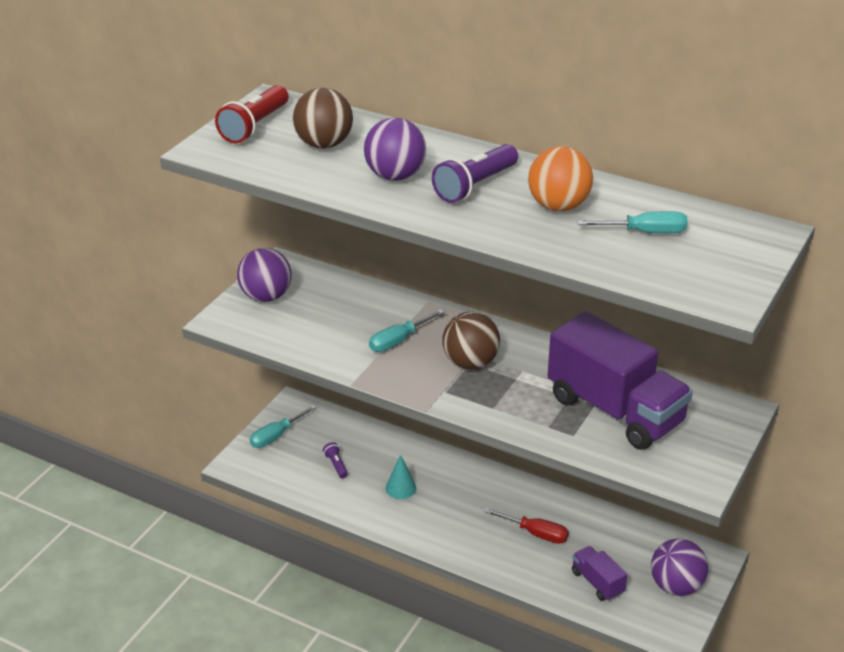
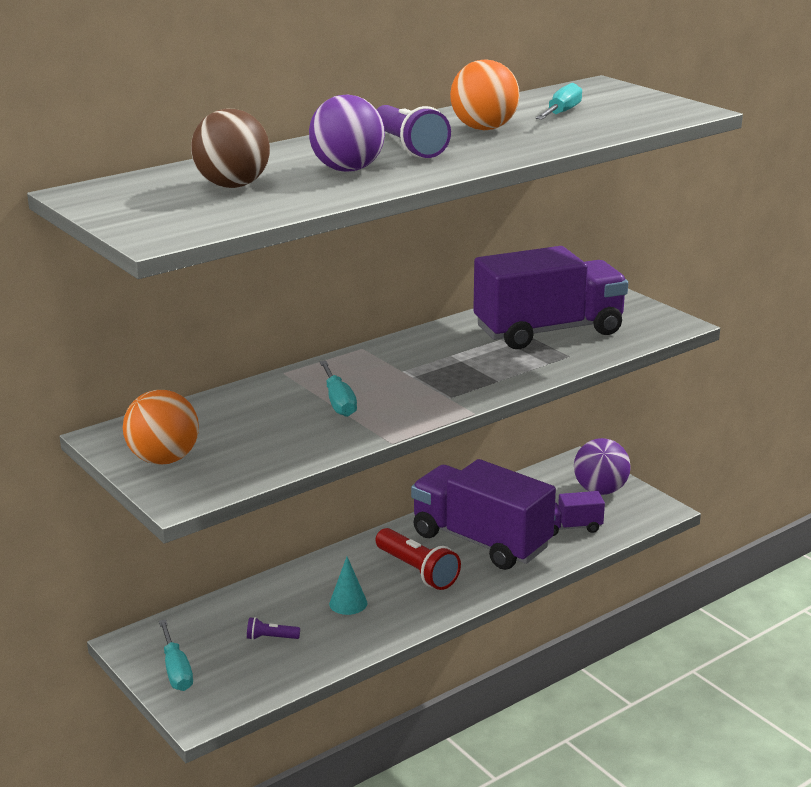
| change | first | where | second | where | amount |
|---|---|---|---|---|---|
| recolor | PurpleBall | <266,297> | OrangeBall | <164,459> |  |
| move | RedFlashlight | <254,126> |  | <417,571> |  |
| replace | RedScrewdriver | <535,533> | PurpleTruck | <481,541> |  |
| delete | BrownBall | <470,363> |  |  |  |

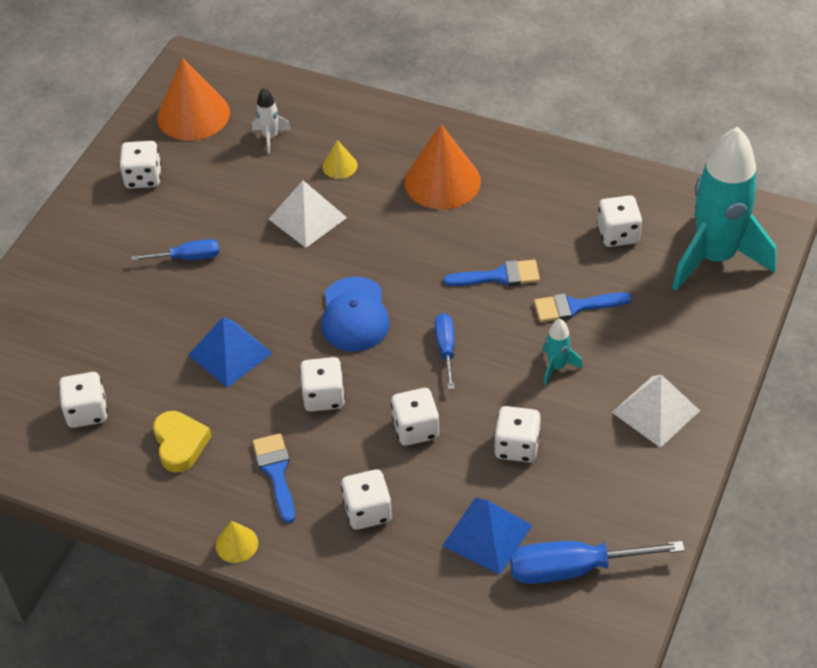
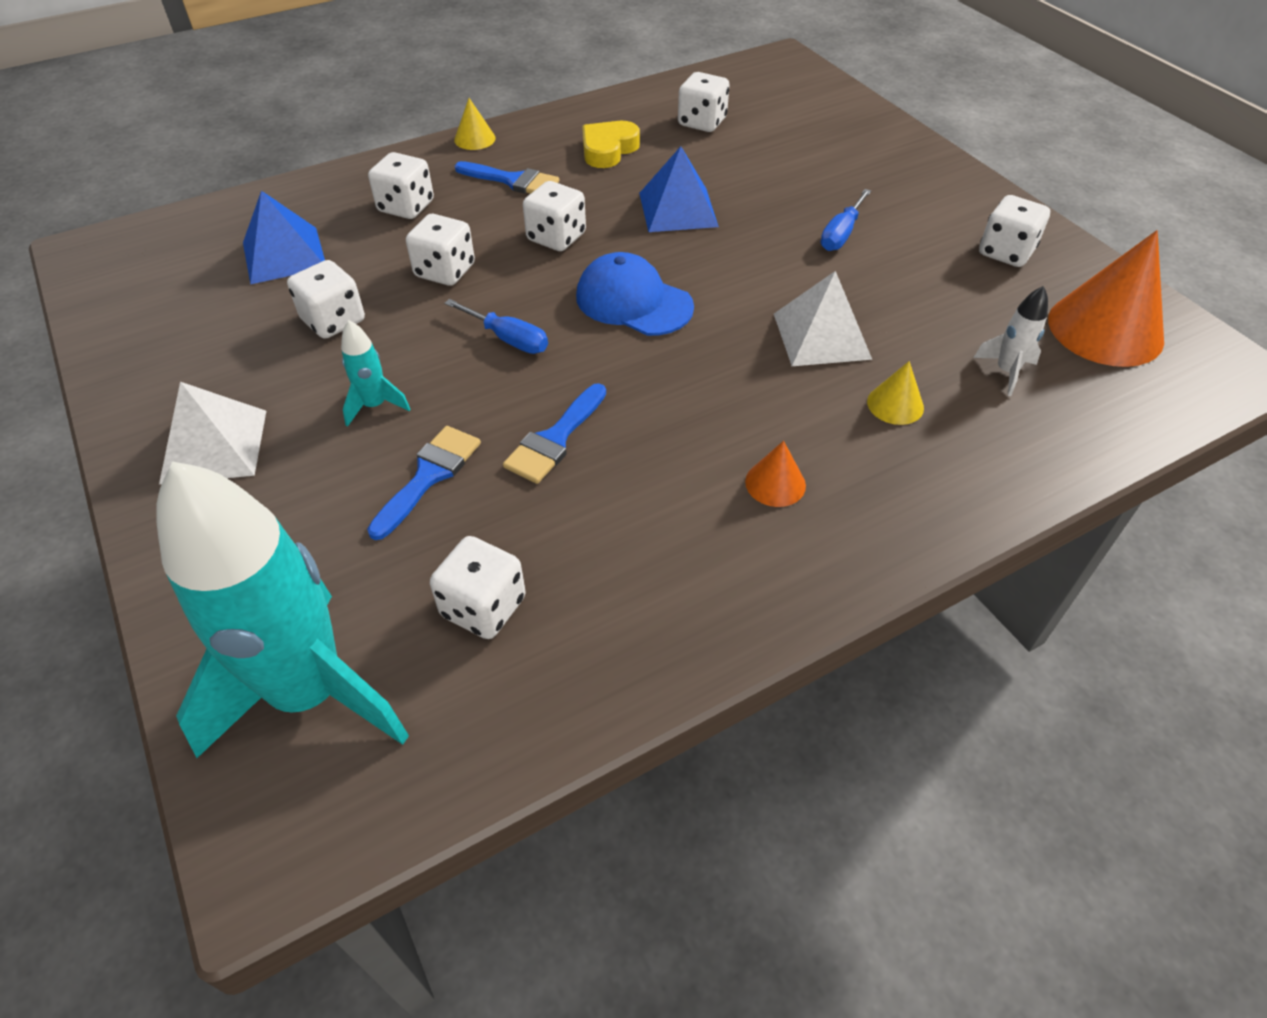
| change | first | where | second | where | amount |
|---|---|---|---|---|---|
| rotate | YellowHeart | <180,444> |  | <608,150> | 105 degrees clockwise |
| resize | OrangeCone | <442,181> |  | <775,483> | x0.47 |
| delete | BlueScrewdriver | <574,569> |  |  |  |

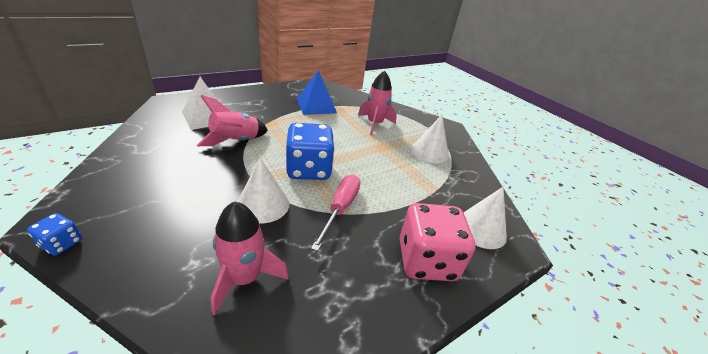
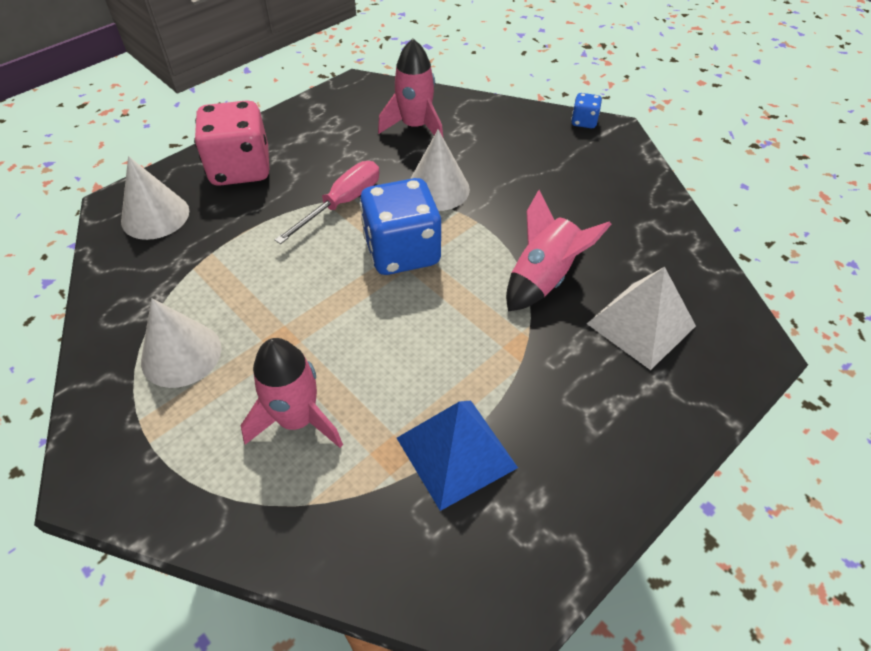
| change | first | where | second | where | amount |
|---|---|---|---|---|---|
| rotate | PinkScrewdriver | <340,208> |  | <342,203> | 150 degrees counterclockwise |

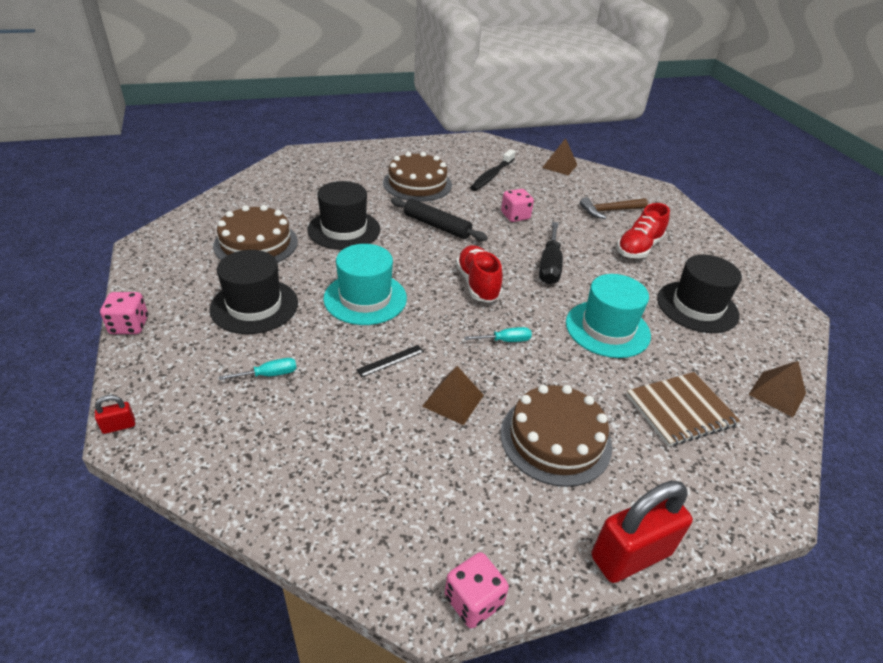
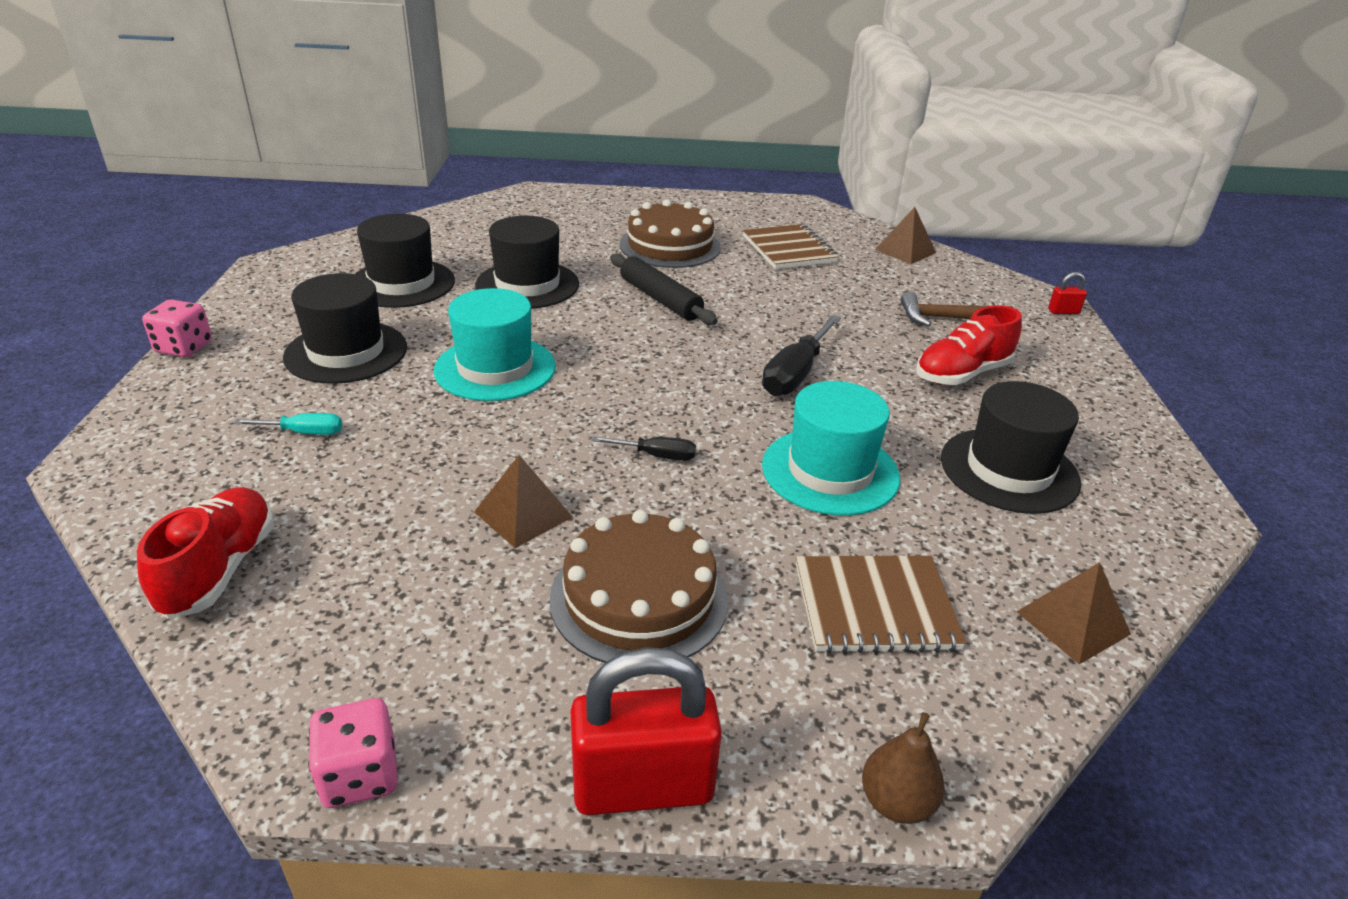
| change | first | where | second | where | amount |
|---|---|---|---|---|---|
| move | RedShoe | <477,284> |  | <220,570> |  |
| replace | BrownCake | <256,243> | BlackHat | <402,283> |  |
| recolor | TurquoiseScrewdriver | <505,340> | BlackScrewdriver | <656,456> |  |
| replace | BlackToothbrush | <492,175> | BrownNotebook | <789,249> |  |
| insert |  |  | BrownPear | <896,802> |  |
| move | RedPadlock | <119,426> |  | <1063,311> |  |
| delete | BlackRuler | <390,361> |  |  |  |
| delete | PinkDice | <515,216> |  |  |  |

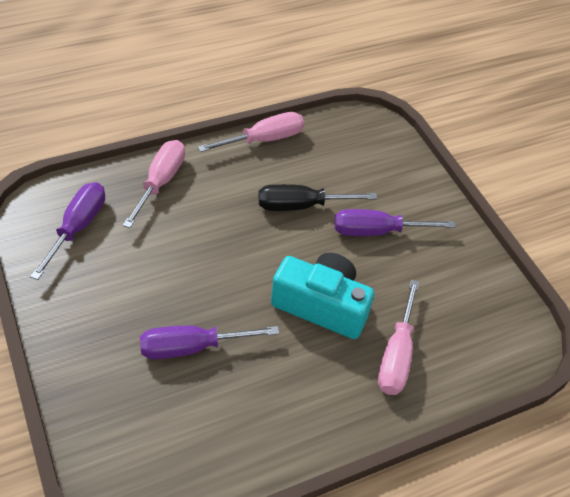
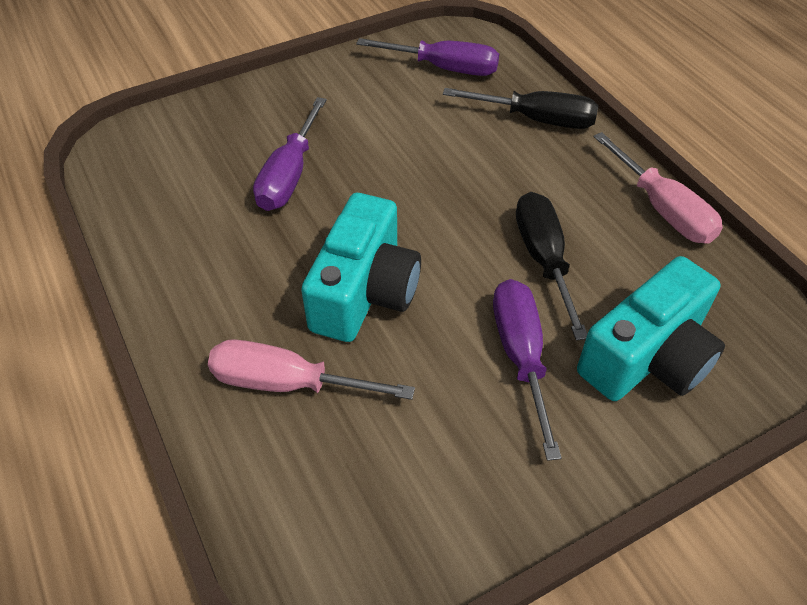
| change | first | where | second | where | amount |
|---|---|---|---|---|---|
| rotate | PurpleScrewdriver | <192,347> |  | <289,175> | 150 degrees counterclockwise |
| recolor | PinkScrewdriver | <160,182> | BlackScrewdriver | <536,120> |  |
| insert |  |  | TurquoiseCamera | <648,357> |  |

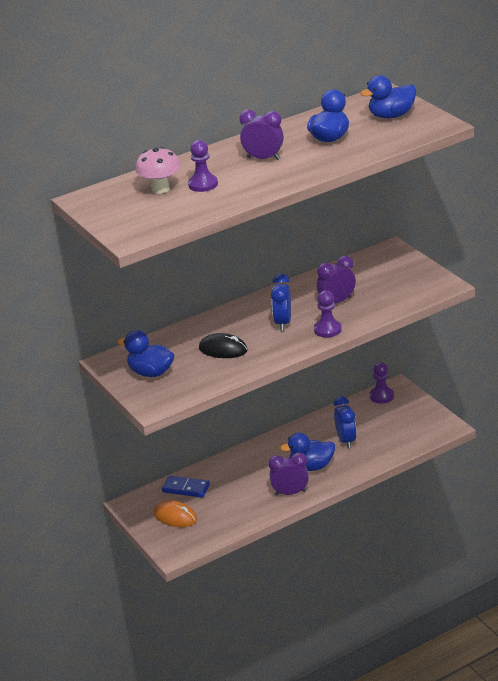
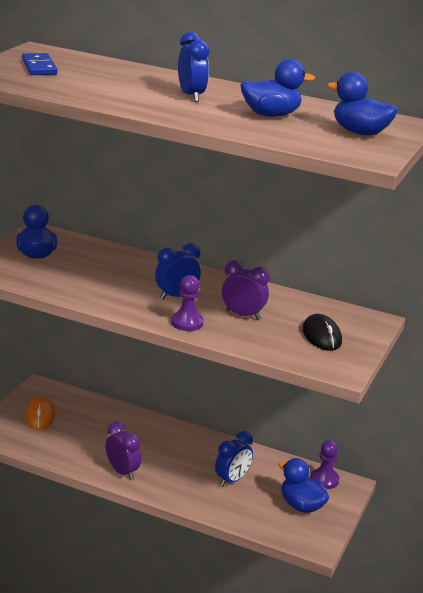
| change | first | where | second | where | amount |
|---|---|---|---|---|---|
| move | BlueDomino | <186,488> |  | <39,67> |  |
| recolor | PurpleClock | <263,158> | BlueClock | <191,96> |  |
| move | BlueDuck | <311,467> |  | <301,505> |  |
| move | BlackMouse | <223,349> |  | <321,336> |  |
| delete | PinkMushroom | <160,189> |  |  |  |
| delete | PurplePawn | <203,184> |  |  |  |

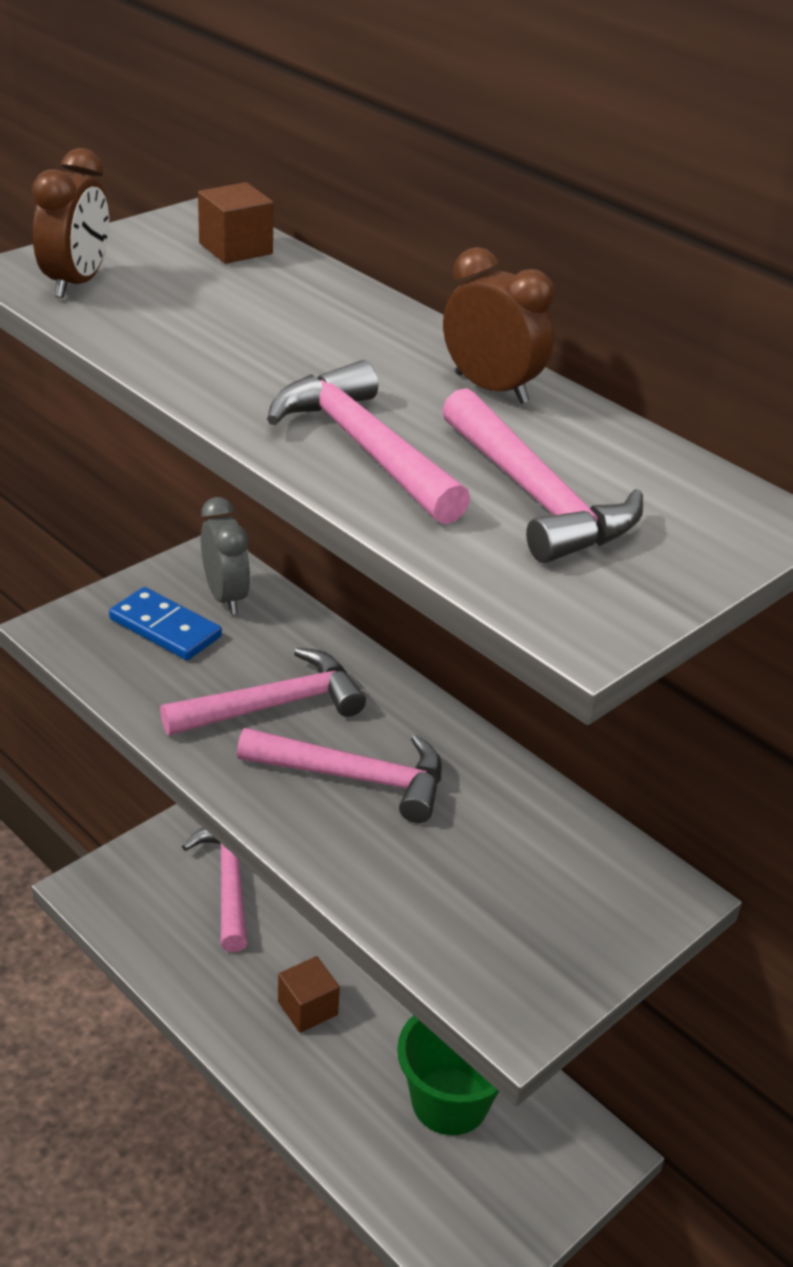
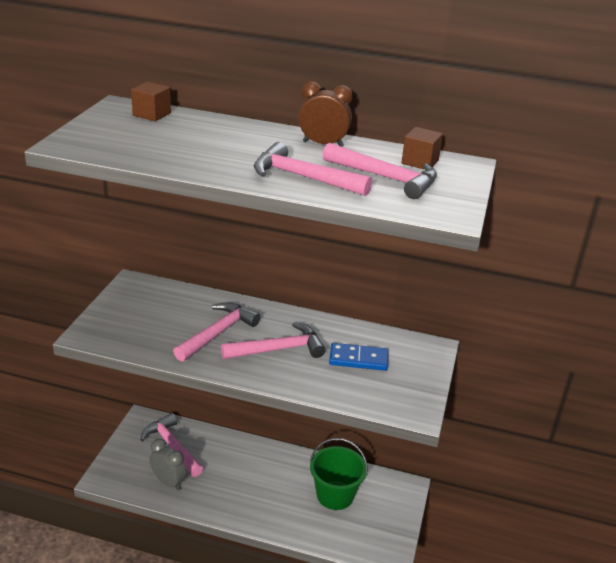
| change | first | where | second | where | amount |
|---|---|---|---|---|---|
| move | GreyClock | <225,597> |  | <168,482> |  |
| move | BlueDomino | <165,628> |  | <358,359> |  |
| move | BrownCube | <307,1008> |  | <420,162> |  |
| delete | BrownClock | <76,283> |  |  |  |

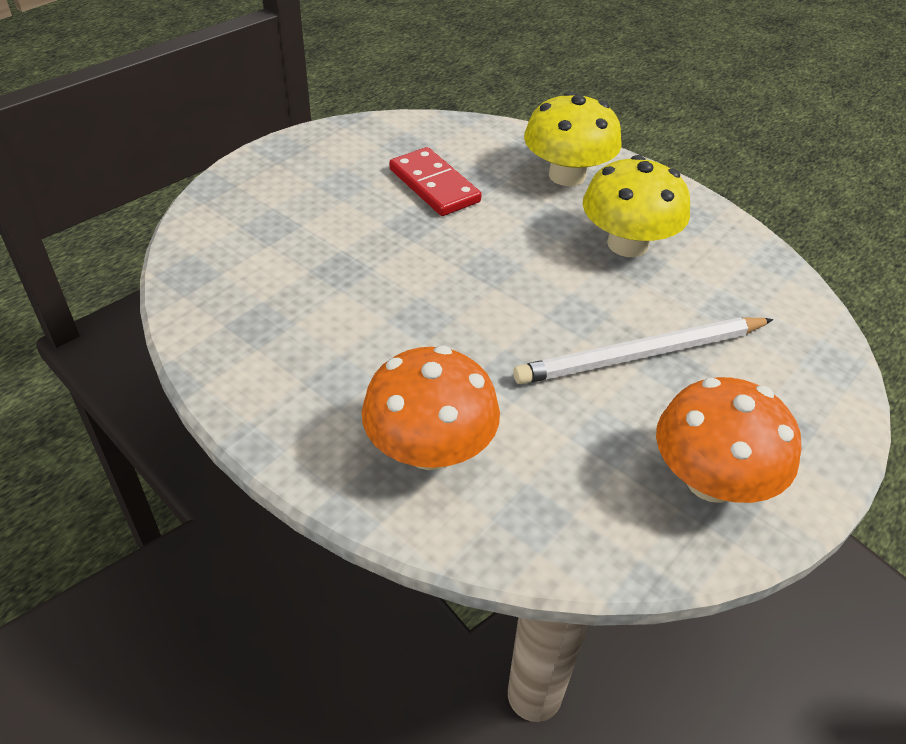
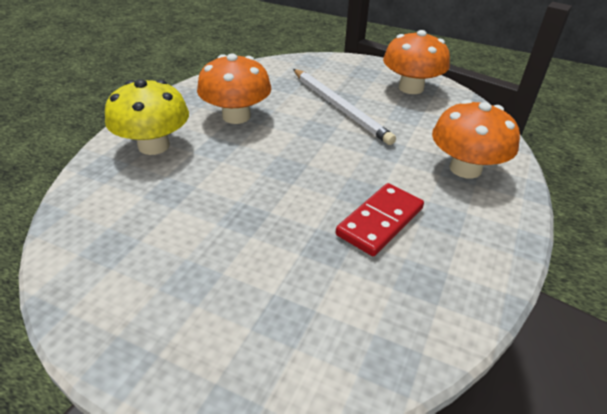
| change | first | where | second | where | amount |
|---|---|---|---|---|---|
| recolor | YellowMushroom | <627,244> | OrangeMushroom | <236,116> |  |
| move | RedDomino | <434,186> |  | <380,221> |  |

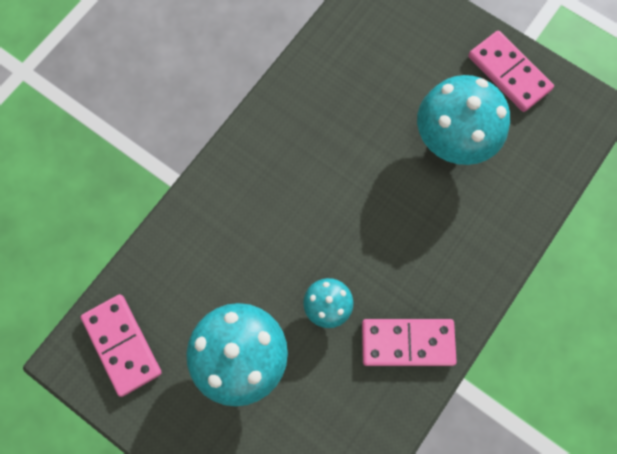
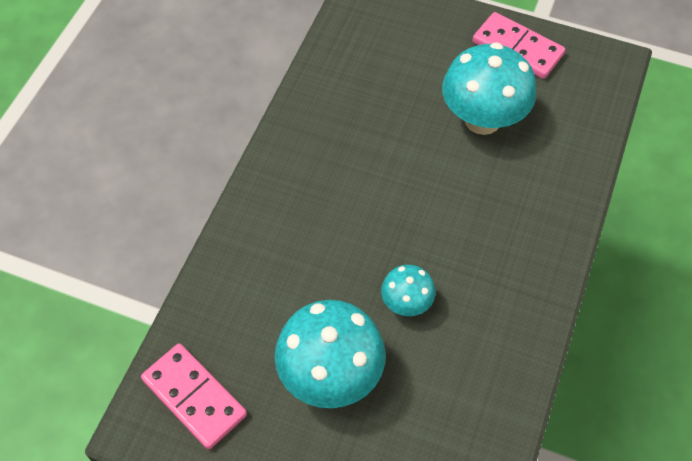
| change | first | where | second | where | amount |
|---|---|---|---|---|---|
| delete | PinkDomino | <407,342> |  |  |  |

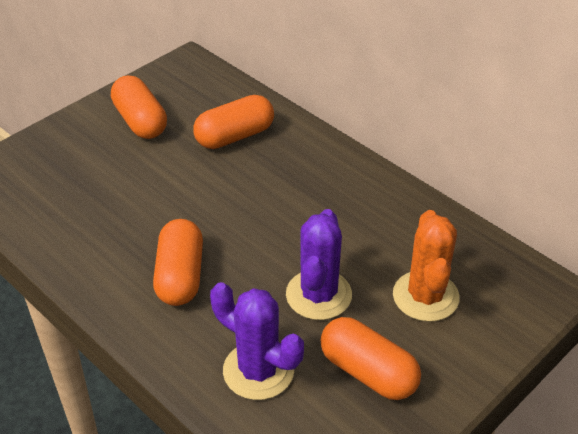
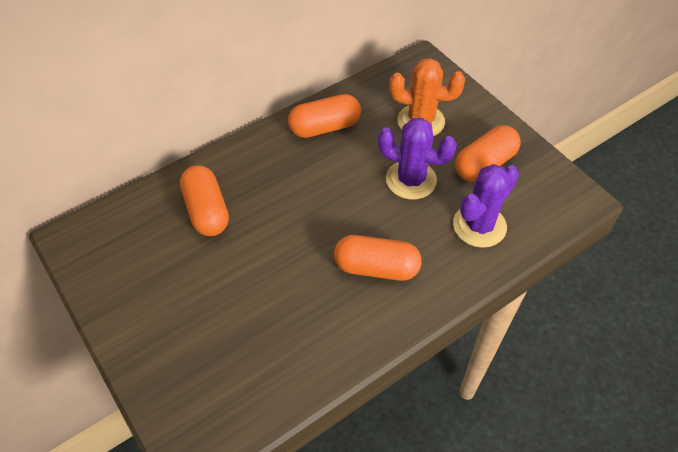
| change | first | where | second | where | amount |
|---|---|---|---|---|---|
| move | OrangeCapsule | <140,121> |  | <324,127> |  |

